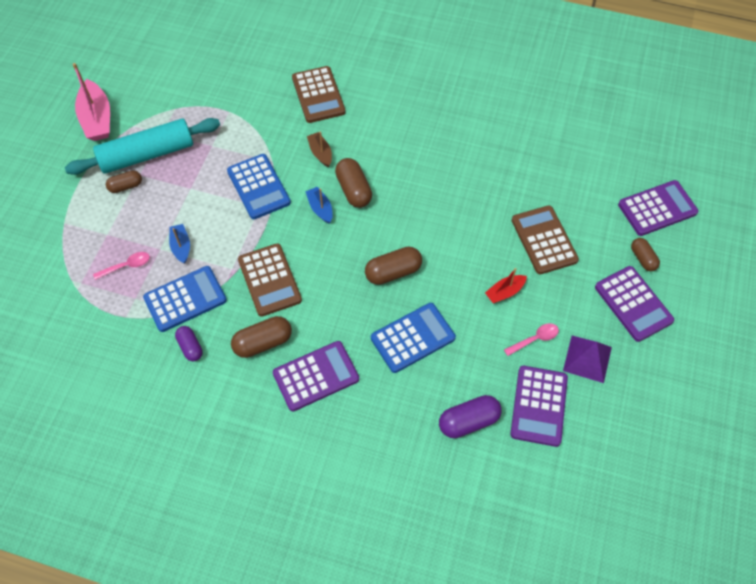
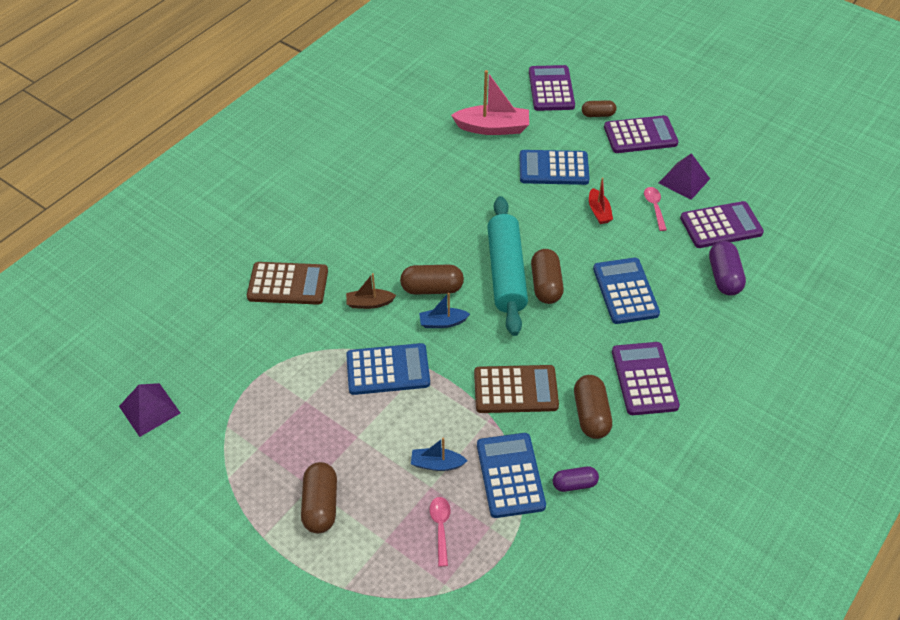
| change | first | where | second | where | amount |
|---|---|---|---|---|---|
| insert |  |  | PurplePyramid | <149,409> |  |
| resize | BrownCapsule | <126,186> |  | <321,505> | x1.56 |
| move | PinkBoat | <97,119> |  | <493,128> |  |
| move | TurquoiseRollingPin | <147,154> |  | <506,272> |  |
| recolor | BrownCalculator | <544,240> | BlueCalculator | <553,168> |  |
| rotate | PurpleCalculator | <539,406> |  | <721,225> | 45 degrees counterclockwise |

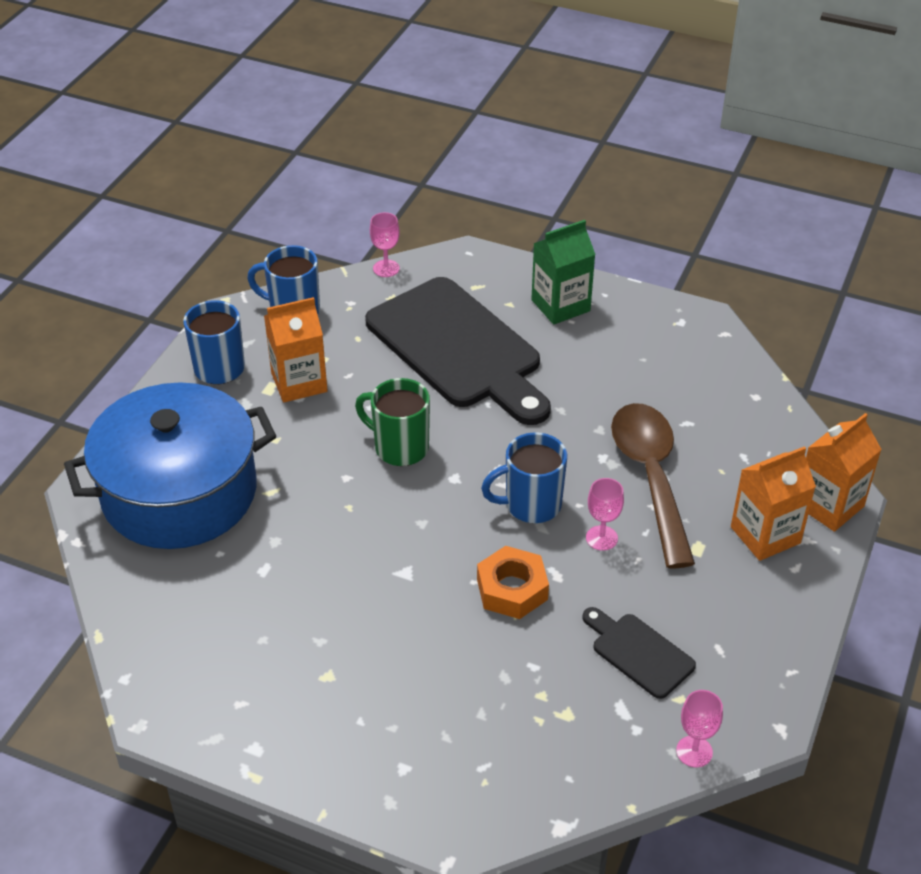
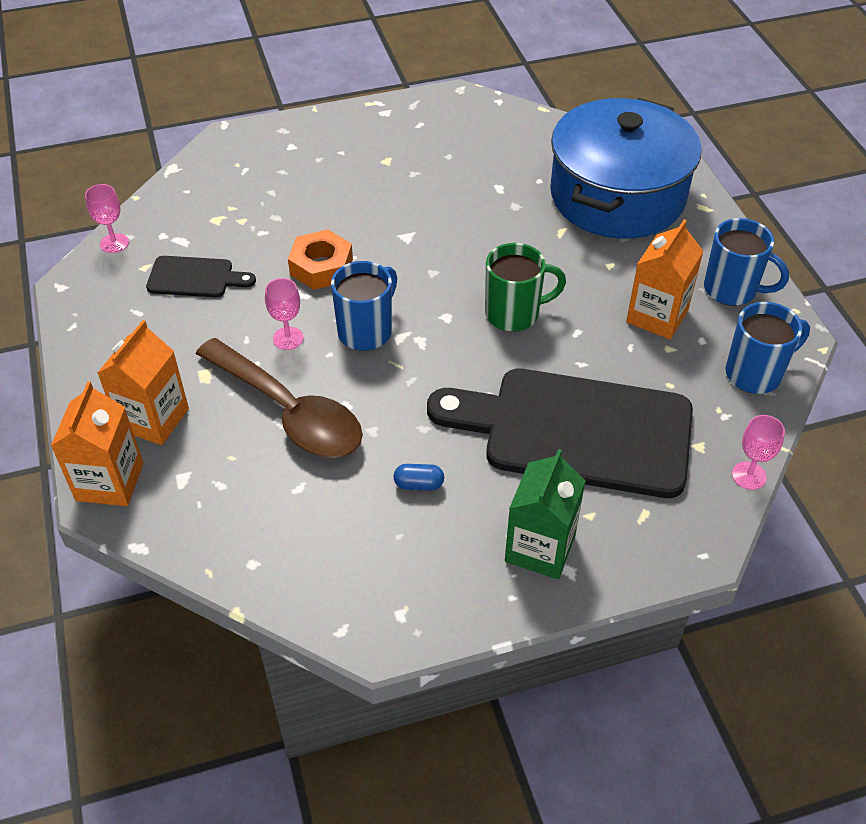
| change | first | where | second | where | amount |
|---|---|---|---|---|---|
| insert |  |  | BlueCapsule | <419,484> |  |

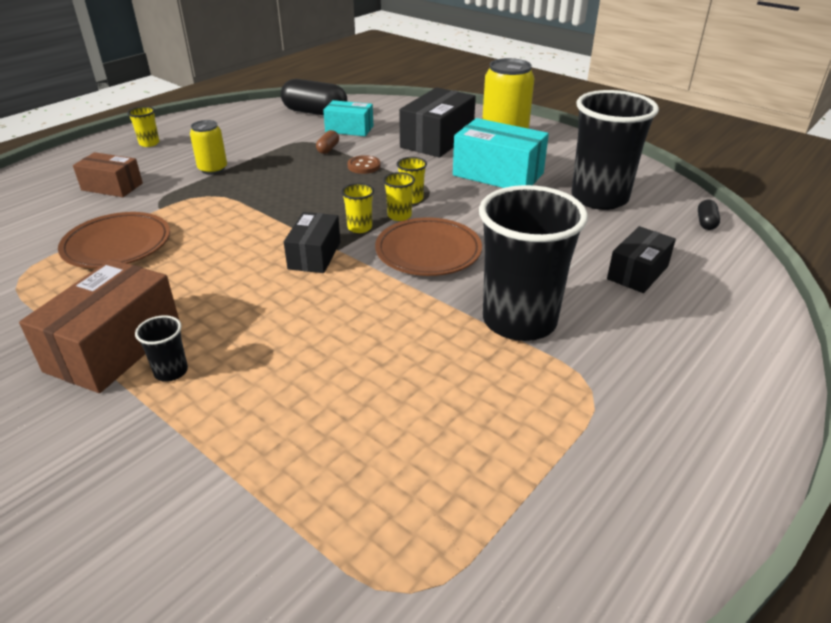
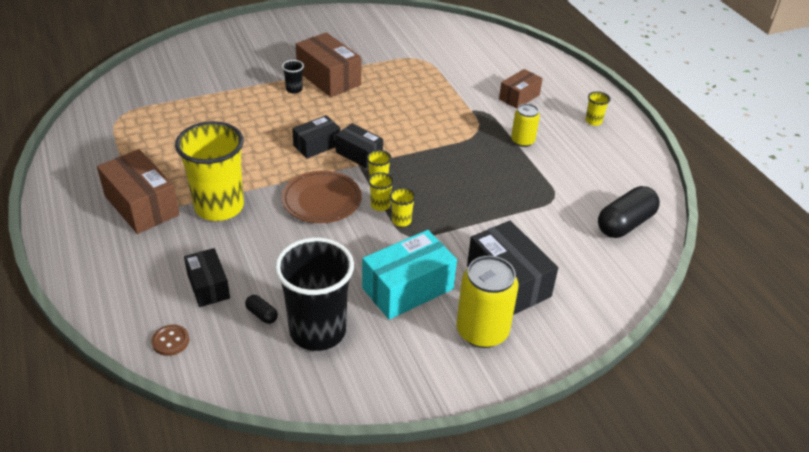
| change | first | where | second | where | amount |
|---|---|---|---|---|---|
| insert |  |  | BrownBox | <142,205> |  |
| move | BrownButton | <364,166> |  | <170,341> |  |
| recolor | BlackCup | <519,321> | YellowCup | <219,207> |  |
| move | BlackCapsule | <706,222> |  | <262,314> |  |
| insert |  |  | BlackBox | <317,145> |  |
| delete | BrownPlate | <117,245> |  |  |  |
| delete | BrownCapsule | <328,149> |  |  |  |
| delete | TurquoiseBox | <349,129> |  |  |  |

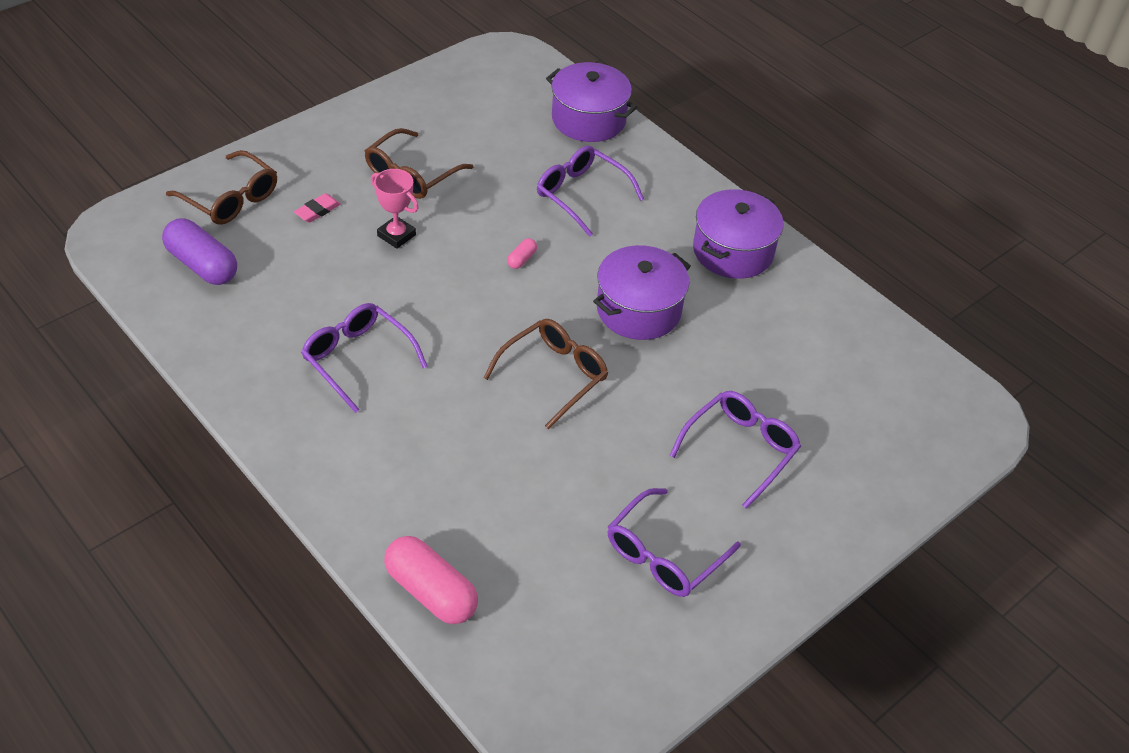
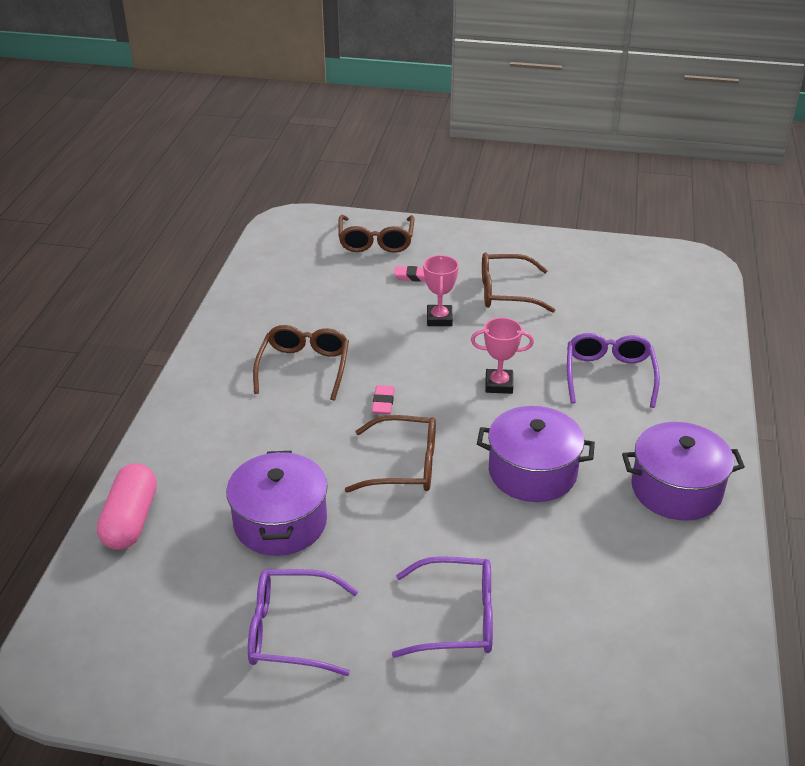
| change | first | where | second | where | amount |
|---|---|---|---|---|---|
| move | PurplePot | <588,119> |  | <280,522> |  |
| recolor | PurpleGlasses | <357,359> | BrownGlasses | <304,367> |  |
| insert |  |  | PinkEraser | <383,402> |  |
| replace | PinkCapsule | <521,259> | PinkTrophy | <499,384> |  |
| delete | PurpleCapsule | <202,265> |  |  |  |

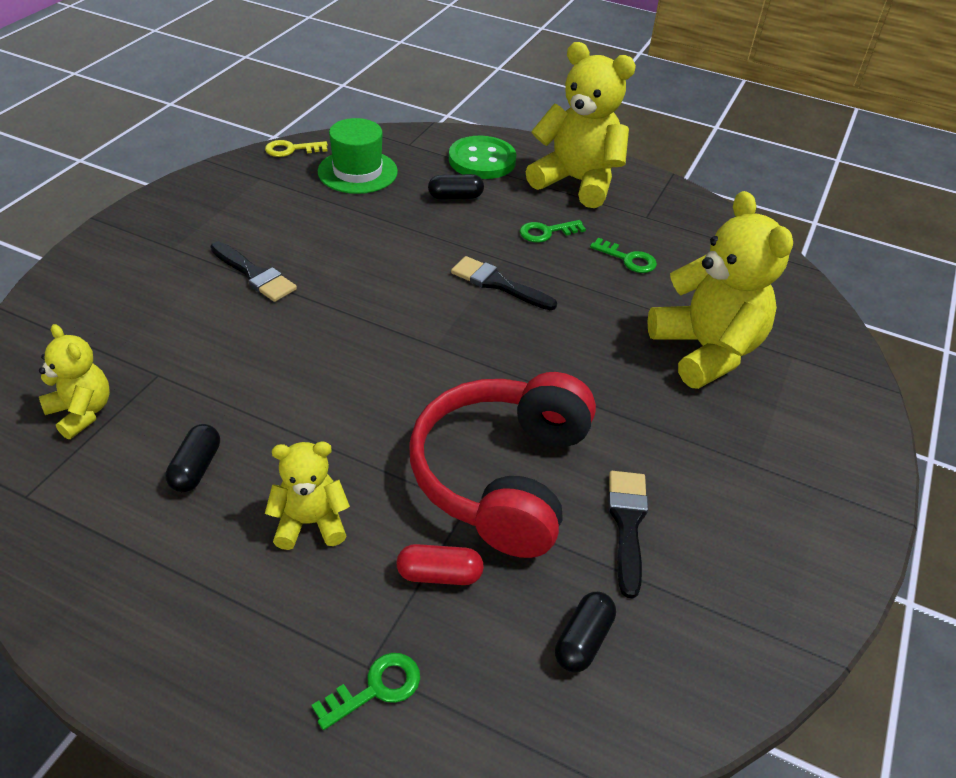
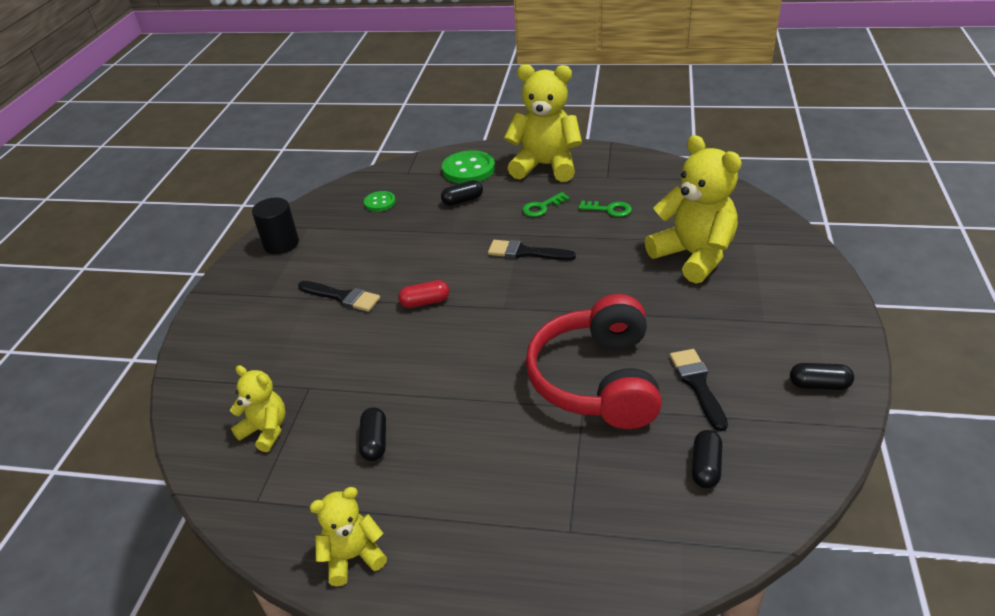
| change | first | where | second | where | amount |
|---|---|---|---|---|---|
| insert |  |  | BlackCylinder | <281,244> |  |
| move | YellowTeddyBear | <310,523> |  | <353,557> |  |
| replace | GreenHat | <357,172> | GreenButton | <380,202> |  |
| move | RedCapsule | <439,574> |  | <425,302> |  |
| insert |  |  | BlackCapsule | <819,385> |  |
| delete | YellowKey | <291,149> |  |  |  |
| delete | GreenKey | <376,688> |  |  |  |

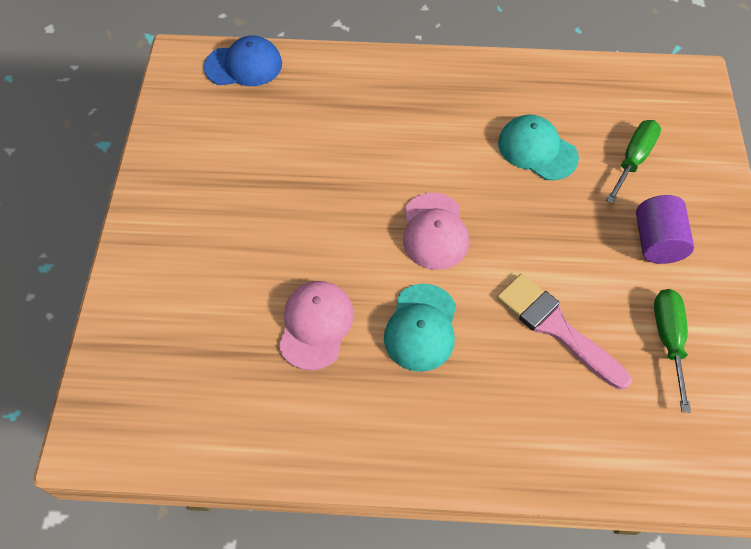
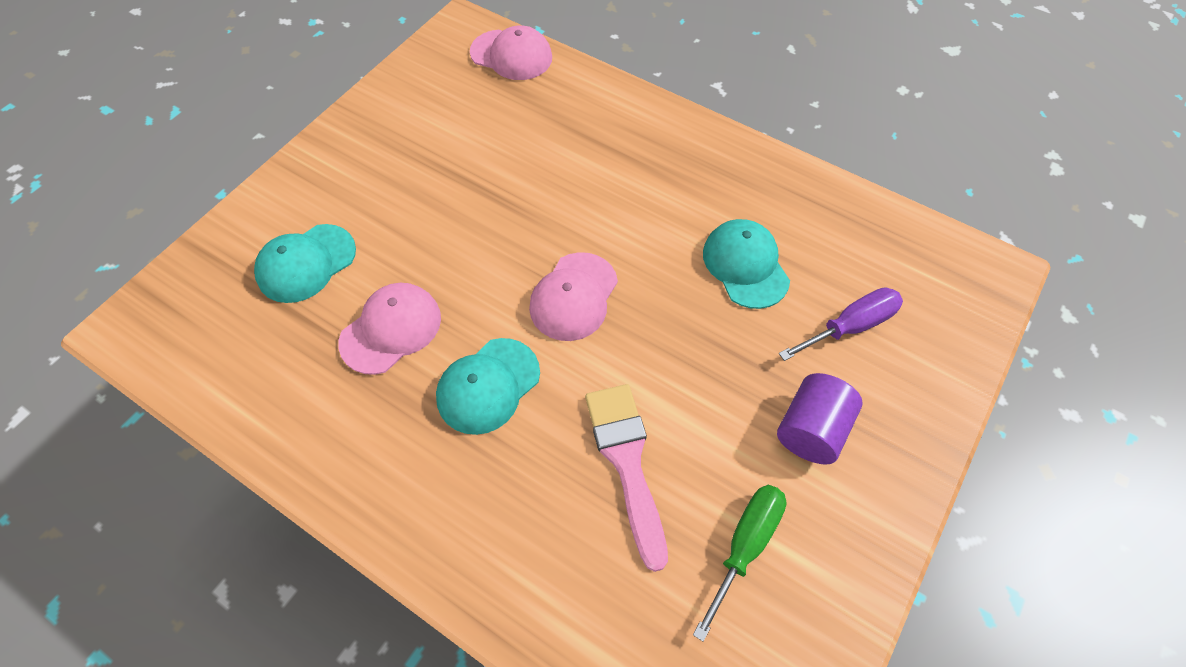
| change | first | where | second | where | amount |
|---|---|---|---|---|---|
| insert |  |  | TurquoiseCap | <306,263> |  |
| recolor | BlueCap | <244,65> | PinkCap | <511,55> |  |
| recolor | GreenScrewdriver | <633,159> | PurpleScrewdriver | <850,326> |  |

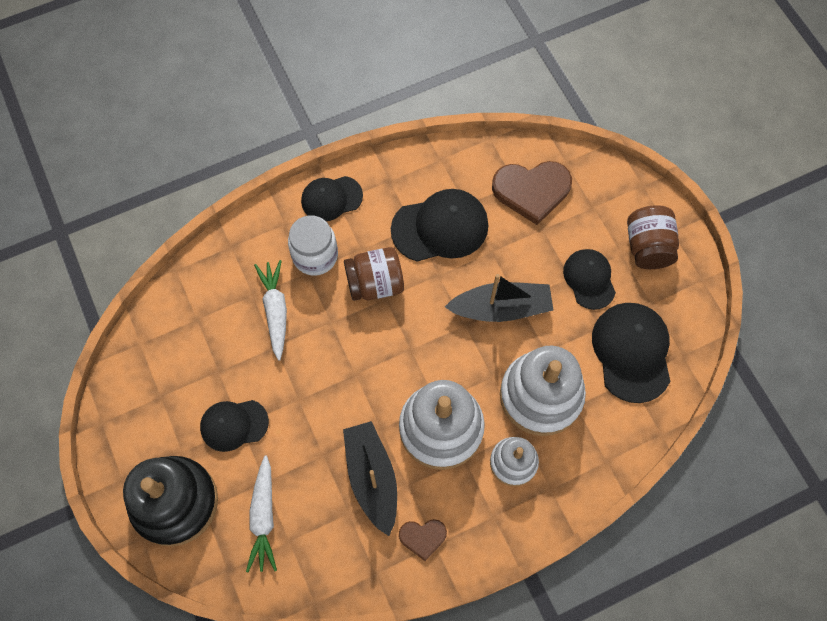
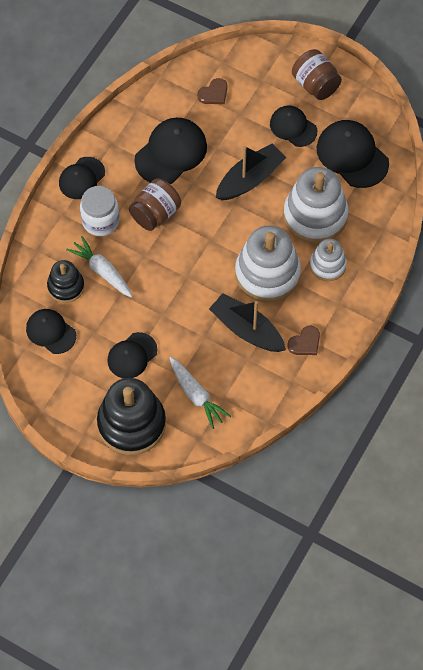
| change | first | where | second | where | amount |
|---|---|---|---|---|---|
| insert |  |  | BlackCap | <51,332> |  |
| insert |  |  | BlackStackingToy | <66,286> |  |
| resize | BrownHeart | <531,191> |  | <214,93> | x0.53 |

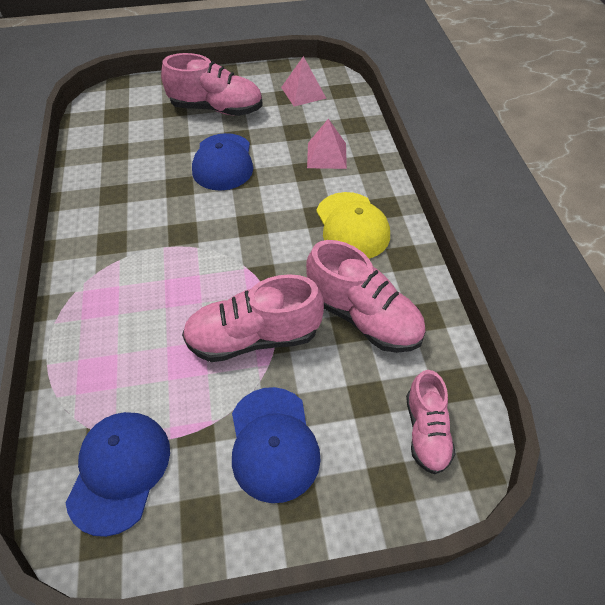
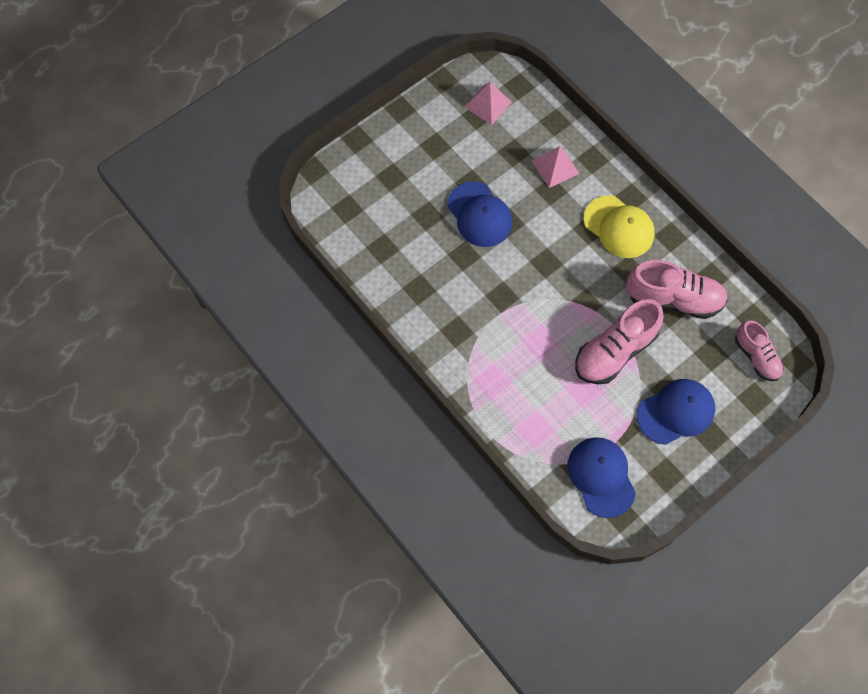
| change | first | where | second | where | amount |
|---|---|---|---|---|---|
| rotate | BlueCap | <273,443> |  | <676,412> | 75 degrees counterclockwise |
| delete | PinkShoe | <216,109> |  |  |  |

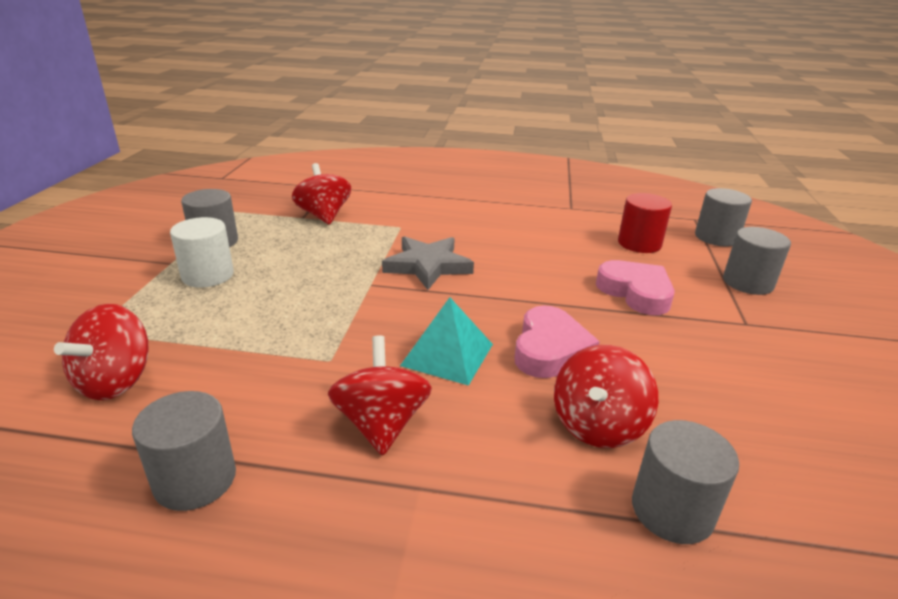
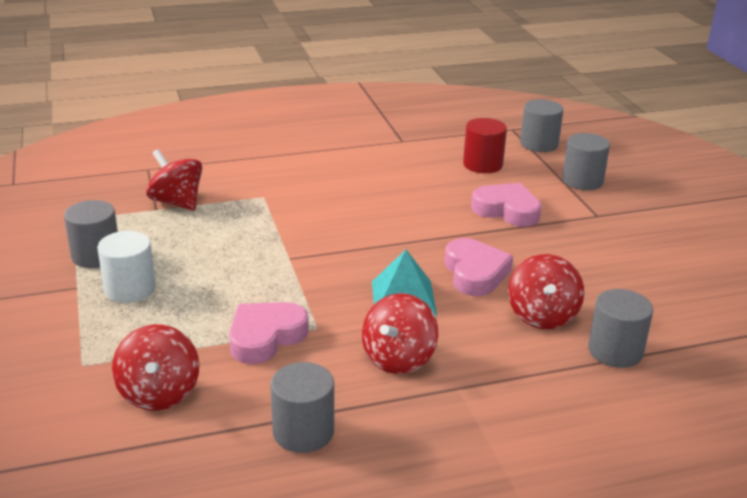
| change | first | where | second | where | amount |
|---|---|---|---|---|---|
| insert |  |  | PinkHeart | <265,337> |  |
| rotate | RedSpinningTop | <381,424> |  | <398,359> | 120 degrees counterclockwise |
| delete | GreyStar | <427,266> |  |  |  |

